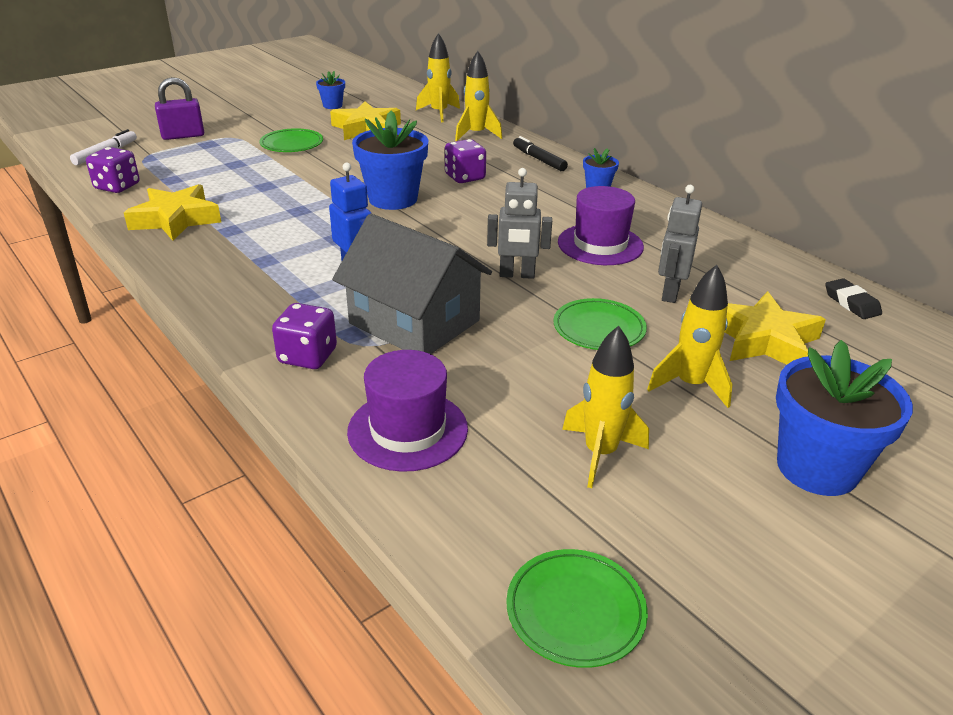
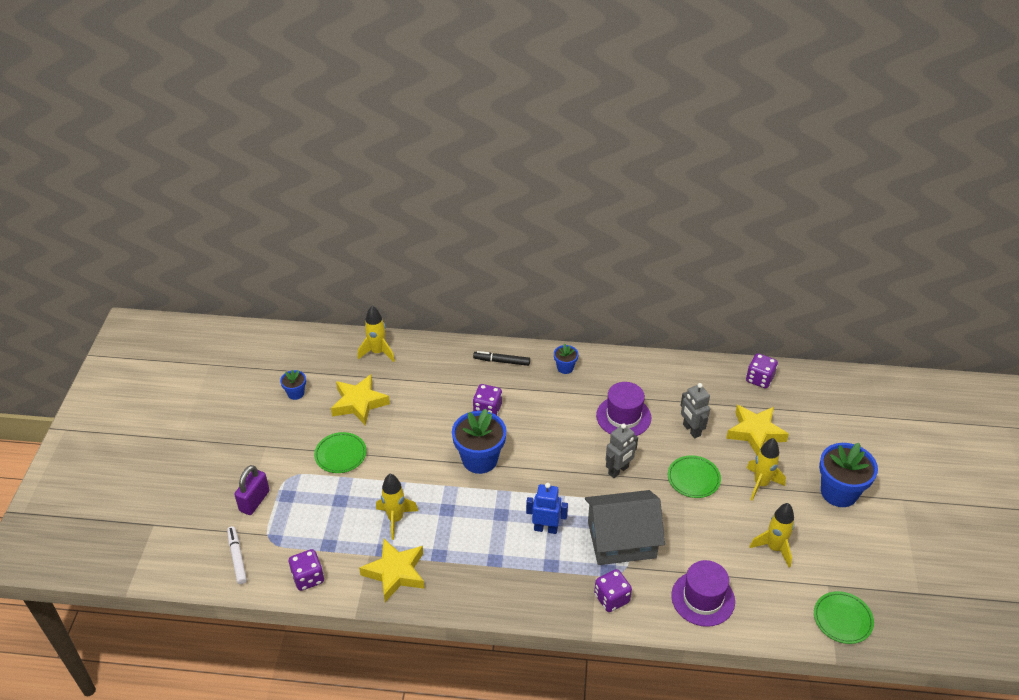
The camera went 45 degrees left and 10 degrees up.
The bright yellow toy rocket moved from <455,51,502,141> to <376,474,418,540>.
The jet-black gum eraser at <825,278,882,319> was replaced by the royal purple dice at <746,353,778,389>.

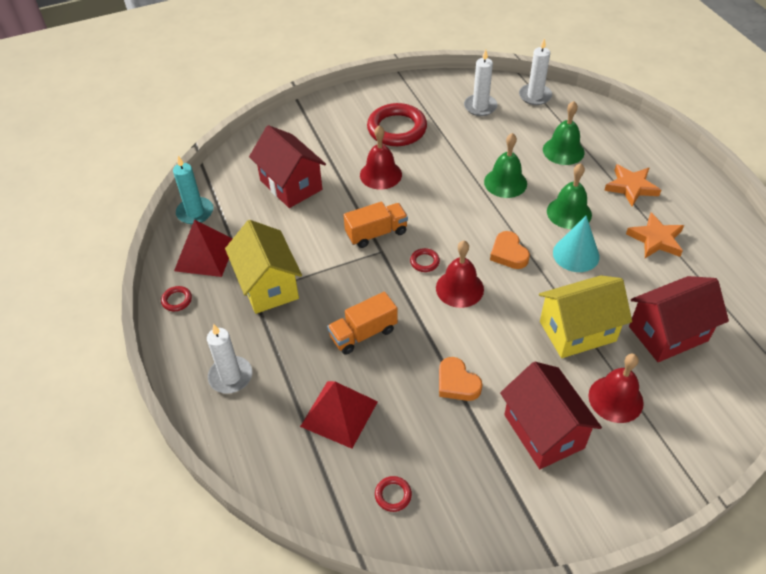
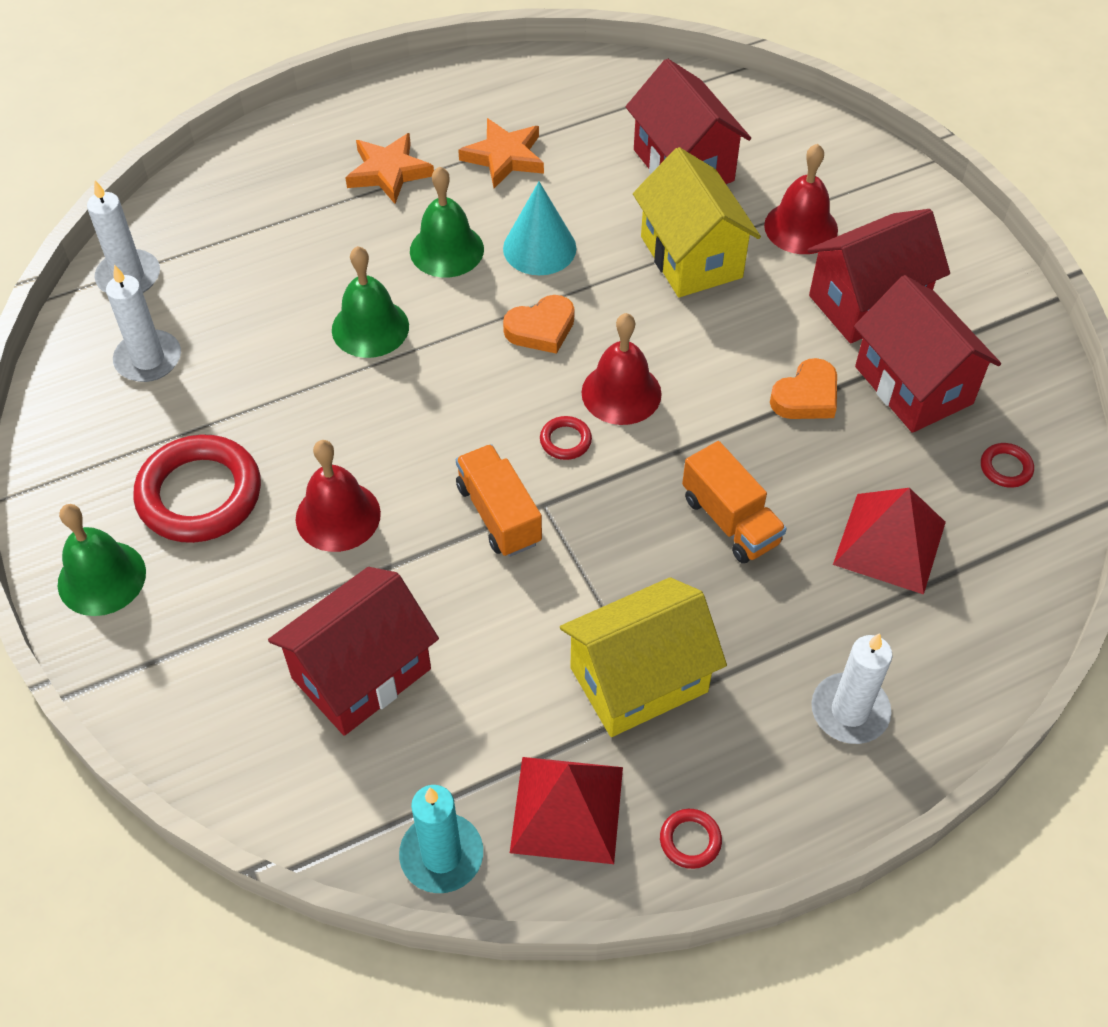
The camera went 95 degrees left and 5 degrees up.
The green hand bell moved from <543,101,585,165> to <58,504,146,616>.
The red cottage at <854,275,1001,433> appeared.

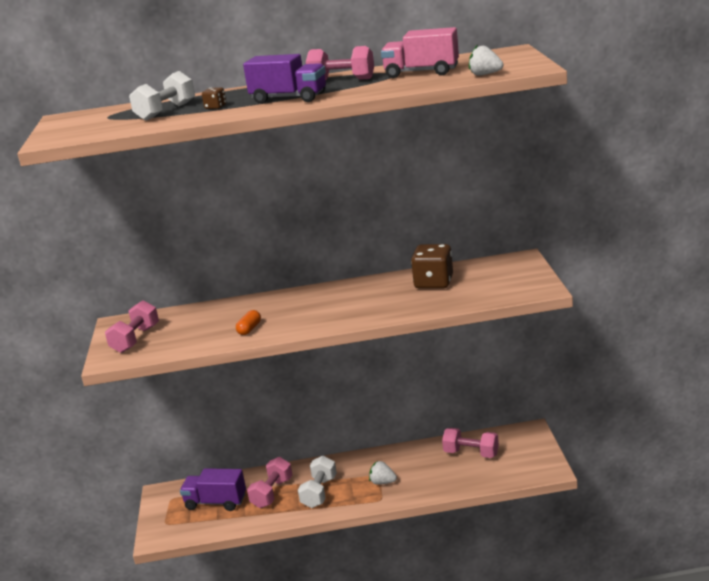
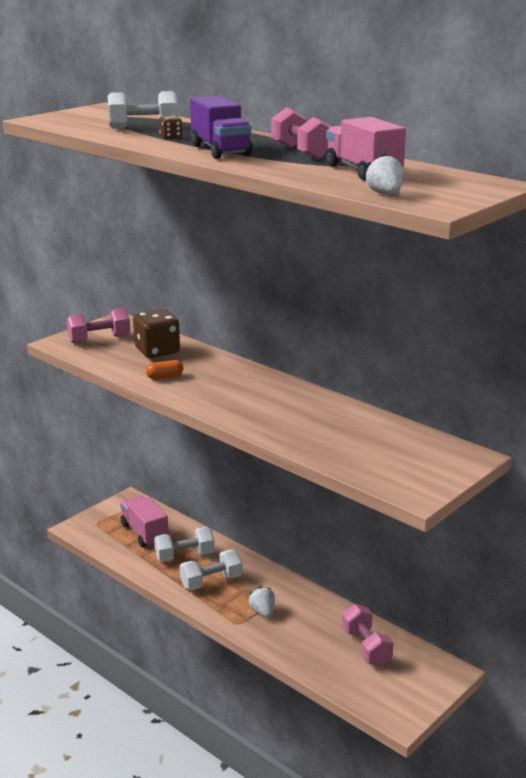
The camera went 45 degrees right and 0 degrees up.
The royal purple toy truck at <180,468,246,511> became the pink toy truck at <120,496,169,548>.
The russet dice moved from <411,244,453,289> to <133,309,180,358>.
The pink hand weight at <247,457,292,508> became the snow-white hand weight at <154,527,215,562>.

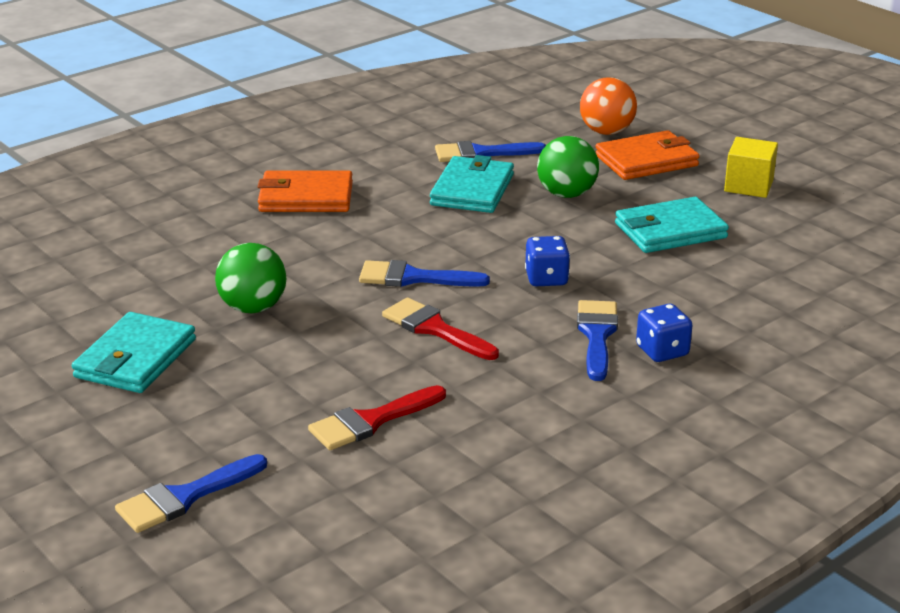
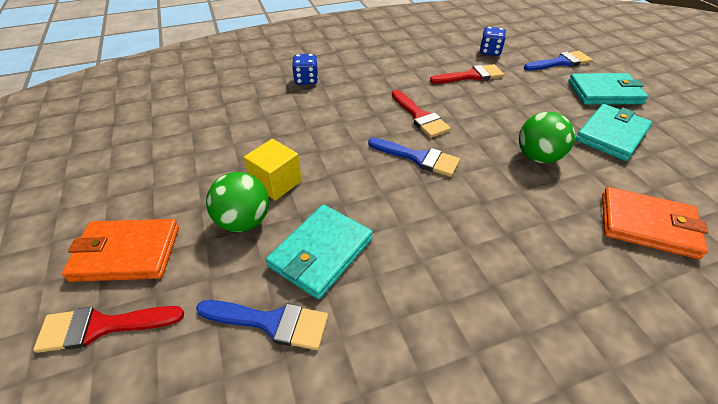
The camera went 160 degrees left and 15 degrees up.
The bright orange play ball at <580,77,637,135> was replaced by the red brush at <33,306,184,353>.
The bright yellow cube moved from <724,137,778,198> to <244,139,302,201>.
The cobalt dice moved from <525,236,570,286> to <480,27,506,56>.
The teal card wallet moved from <615,197,729,253> to <568,73,648,104>.
The bright orange card wallet moved from <258,171,353,212> to <602,187,708,259>.
The cobalt brush at <577,300,618,381> disappeared.

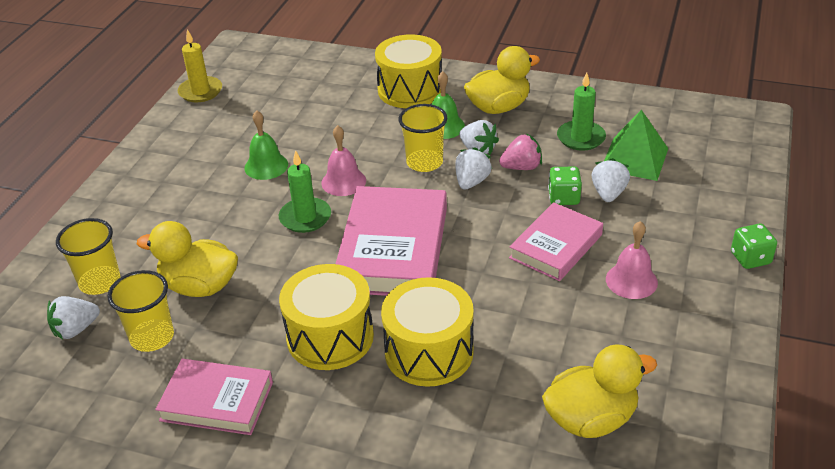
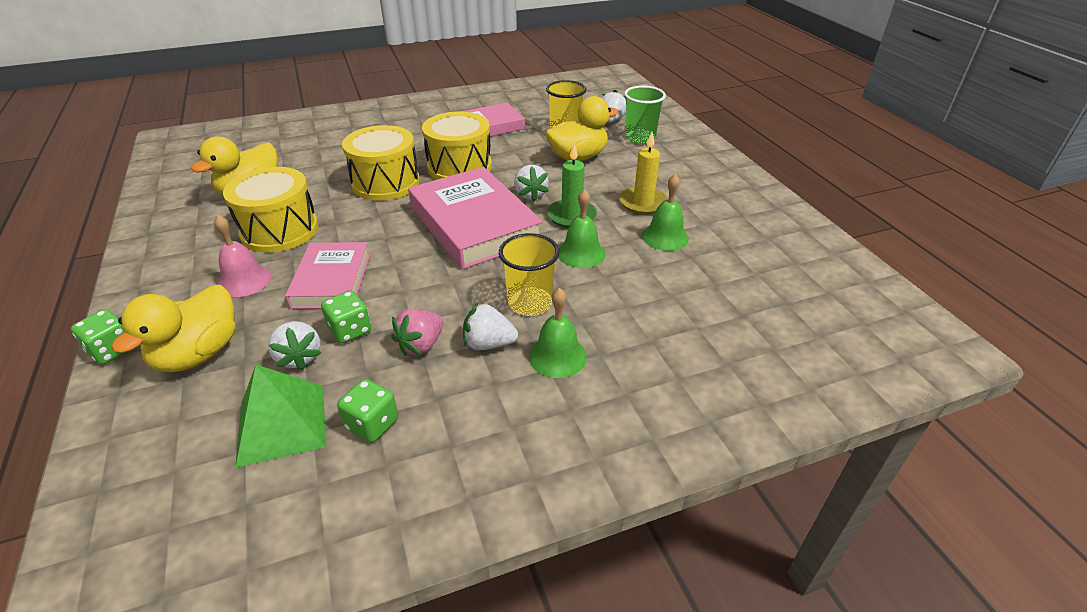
The camera went 140 degrees right and 0 degrees up.
The bright yellow toy duck moved from <464,46,540,114> to <112,285,235,372>.
The bright yellow snare drum moved from <375,34,442,108> to <223,167,318,252>.
The green candle at <557,72,606,151> was replaced by the green dice at <337,379,398,442>.
The snow-white toy strawberry moved from <456,147,492,190> to <514,165,549,202>.
The pink hand bell at <321,125,366,196> became the green hand bell at <558,189,605,268>.
The bright yellow candle moved from <178,29,222,102> to <619,132,668,215>.
The bright yellow cup at <56,218,120,295> became the green cup at <624,86,666,144>.

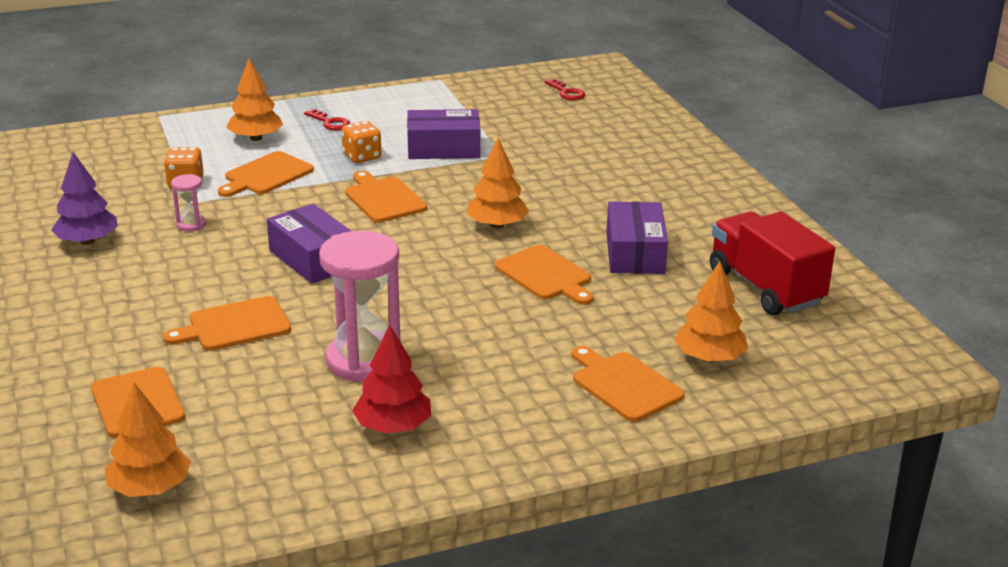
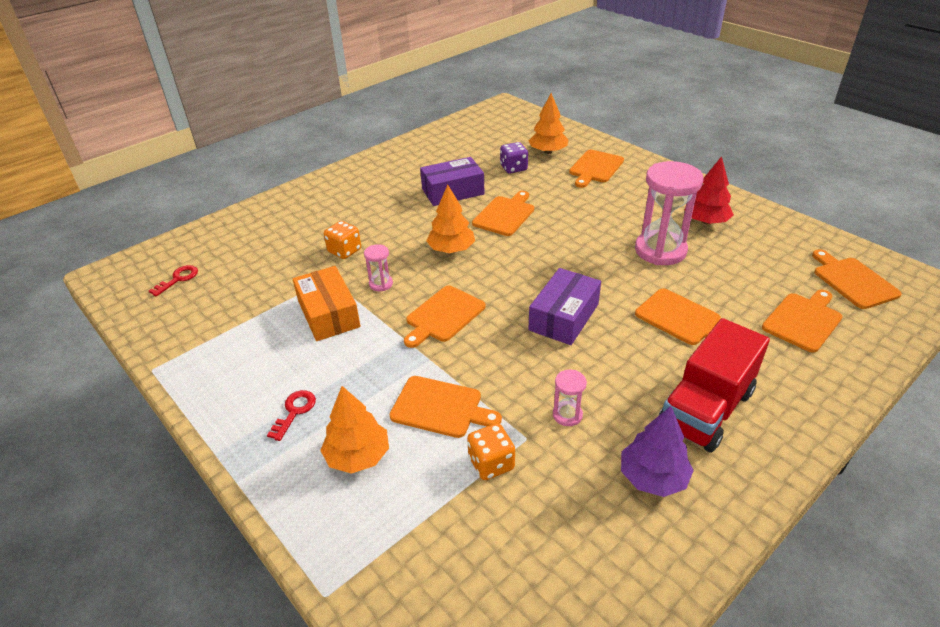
The camera went 110 degrees left and 10 degrees up.
The royal purple box at <407,109,480,159> became the bright orange box at <293,266,361,341>.
The bright orange dice moved from <342,121,382,163> to <324,221,361,259>.
The pink sand timer at <364,244,393,291> appeared.
The royal purple dice at <500,142,528,174> appeared.
The red toy truck moved from <710,212,835,315> to <658,318,770,452>.
The bright orange fir tree at <105,382,191,497> was replaced by the bright orange chopping board at <812,249,902,309>.

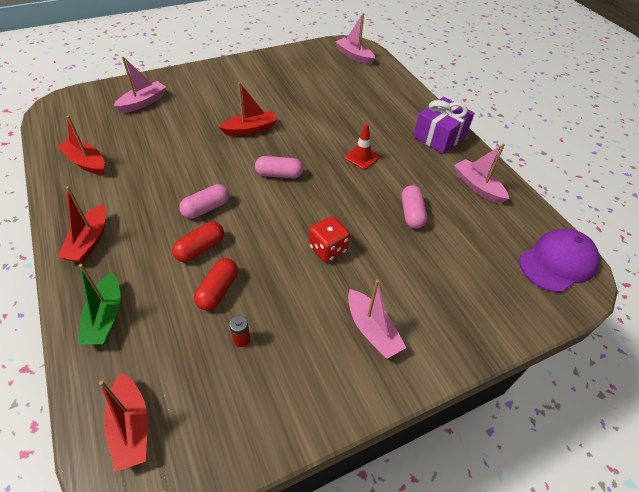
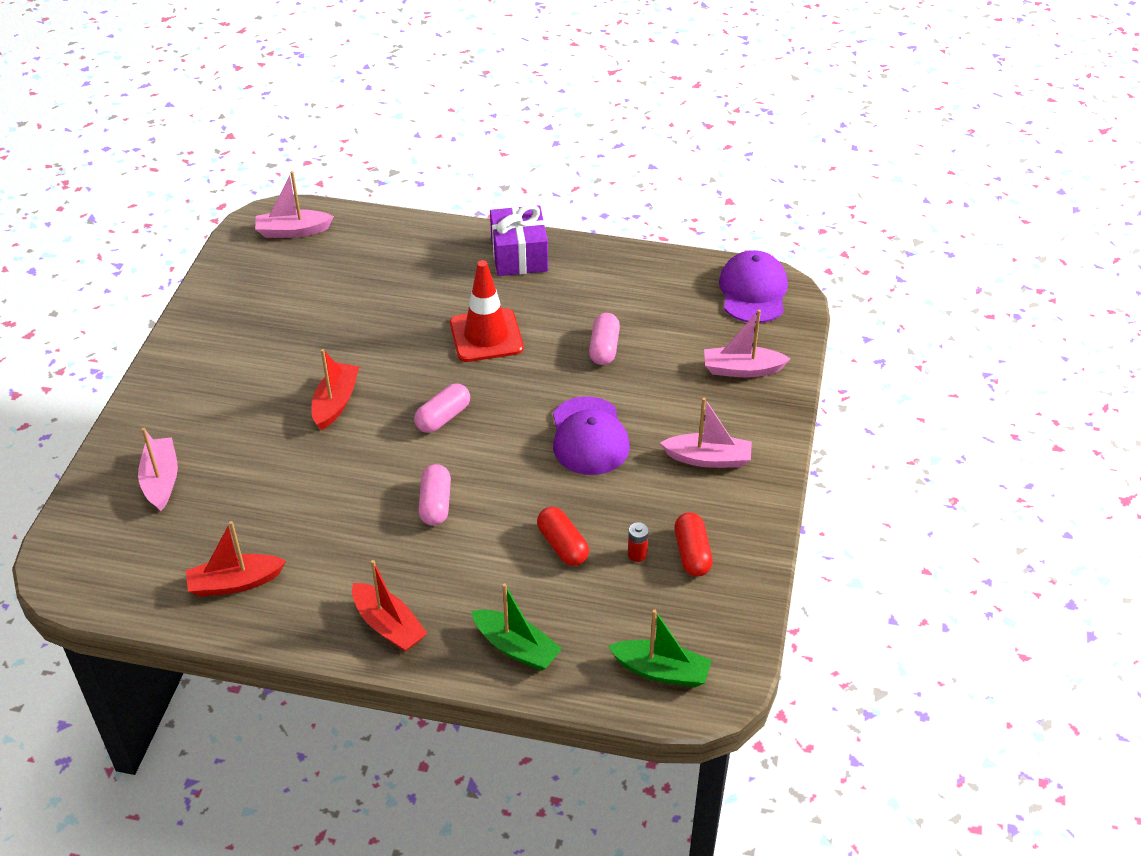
The camera went 50 degrees left and 5 degrees down.
The red safety cone at <344,124,380,170> changed to 1.73 times the size.
The red dice at <309,216,350,262> was replaced by the royal purple cap at <553,397,630,475>.
The pink pill shape at <401,185,427,229> turned 60 degrees clockwise.
The red toy boat at <99,373,148,472> became the green toy boat at <608,609,712,687>.
The red pill shape moved from <172,222,224,262> to <674,512,713,577>.
The pink toy boat moved from <454,143,509,204> to <704,310,791,378>.

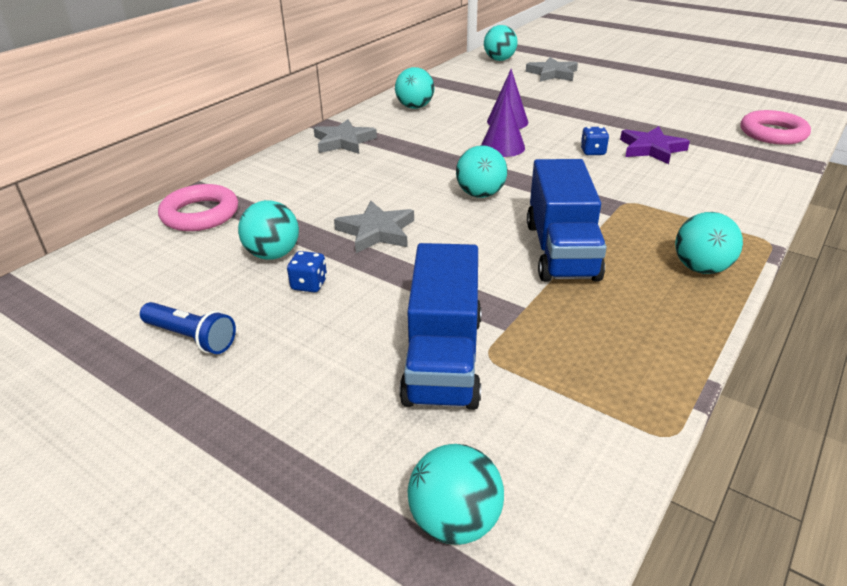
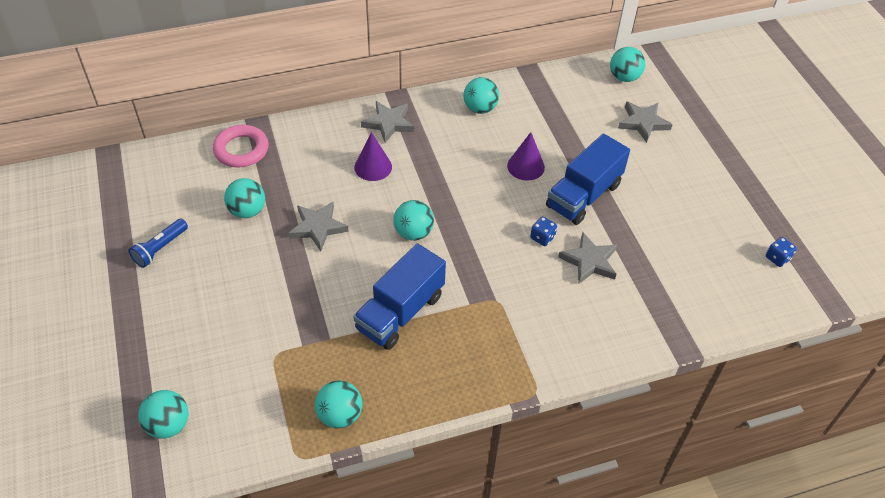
The camera went 35 degrees right and 15 degrees up.
The cobalt pocket torch at <140,302,236,354> turned 60 degrees clockwise.
The teal play ball moved from <675,212,743,274> to <315,381,362,428>.
The royal purple solid cone moved from <481,91,525,157> to <354,132,392,181>.
The cobalt toy truck moved from <399,243,482,410> to <546,134,630,225>.
The royal purple star at <620,126,690,164> became the ash-grey star at <558,232,617,284>.
The cobalt dice moved from <287,251,327,292> to <766,237,797,267>.
The pink hoop at <741,110,811,145> disappeared.

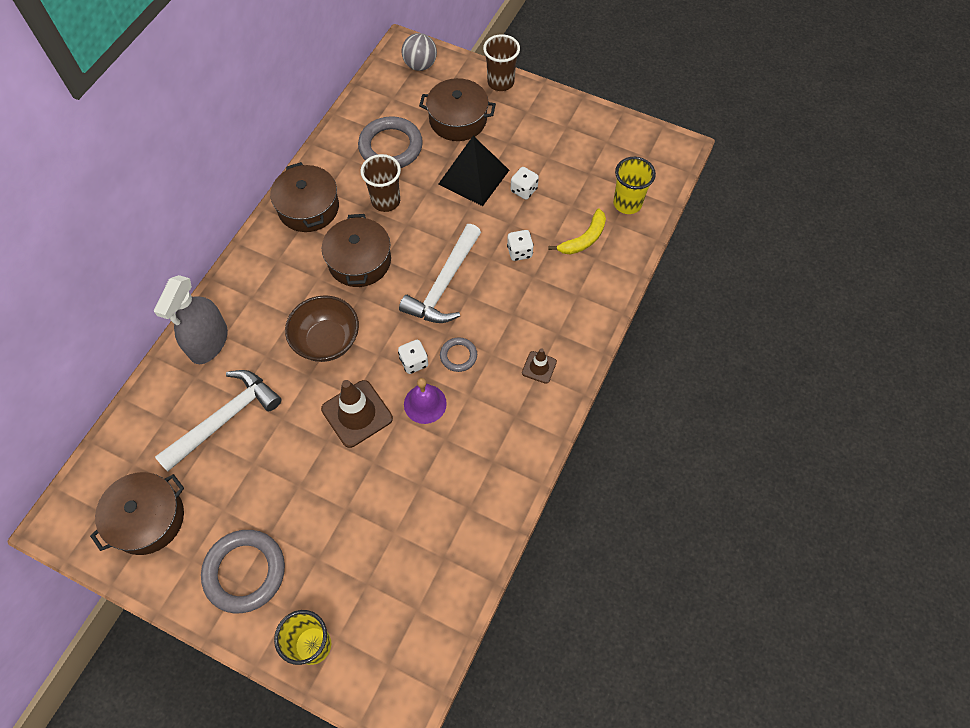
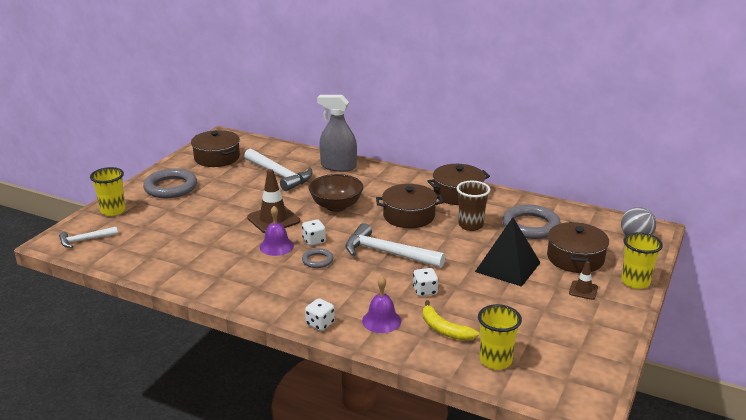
The camera went 90 degrees right and 35 degrees down.
The snow-white claw hammer at <59,227,118,248> appeared.
The snow-white dice moved from <511,167,539,200> to <305,298,335,331>.
The royal purple hand bell at <362,277,401,333> appeared.
The russet safety cone moved from <522,349,557,384> to <569,261,598,300>.
The russet cup at <483,34,520,91> became the bright yellow cup at <621,232,663,289>.

